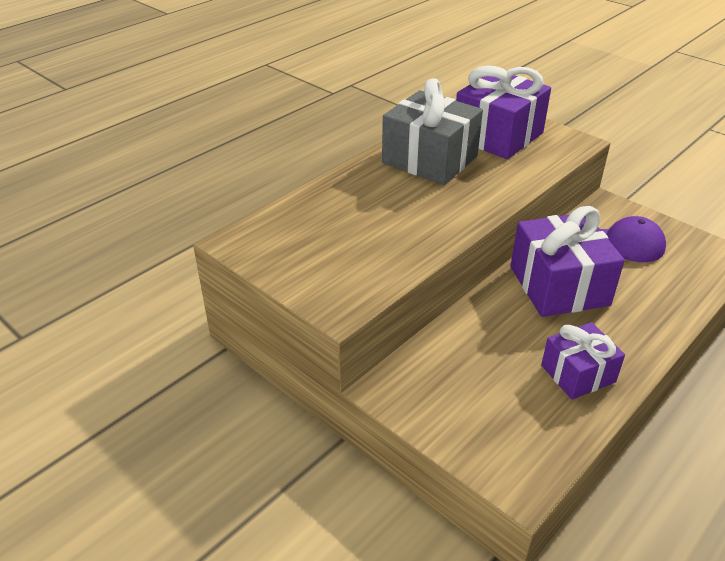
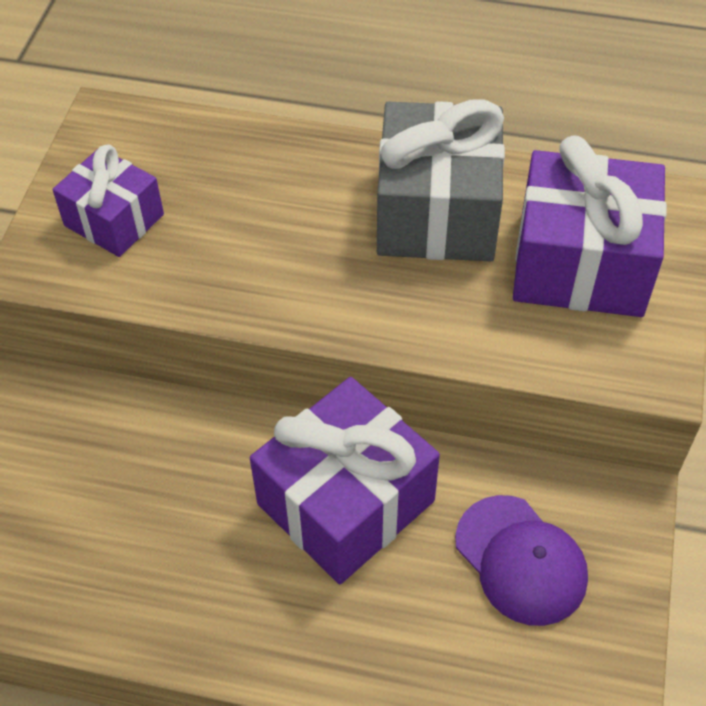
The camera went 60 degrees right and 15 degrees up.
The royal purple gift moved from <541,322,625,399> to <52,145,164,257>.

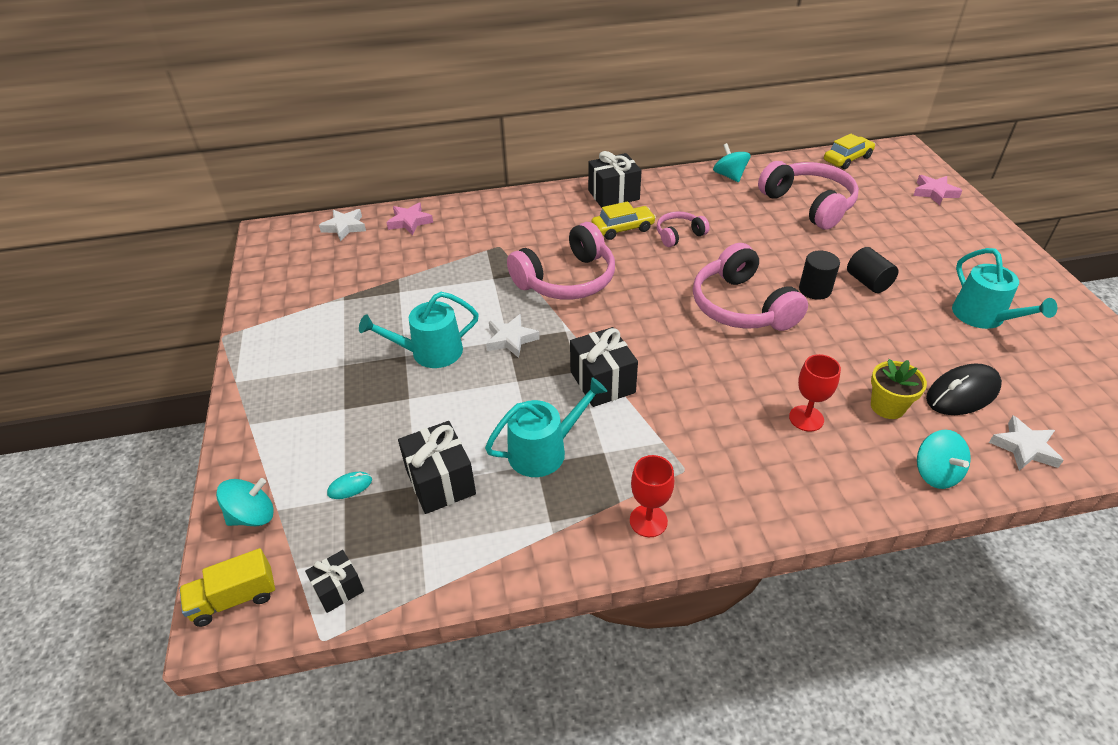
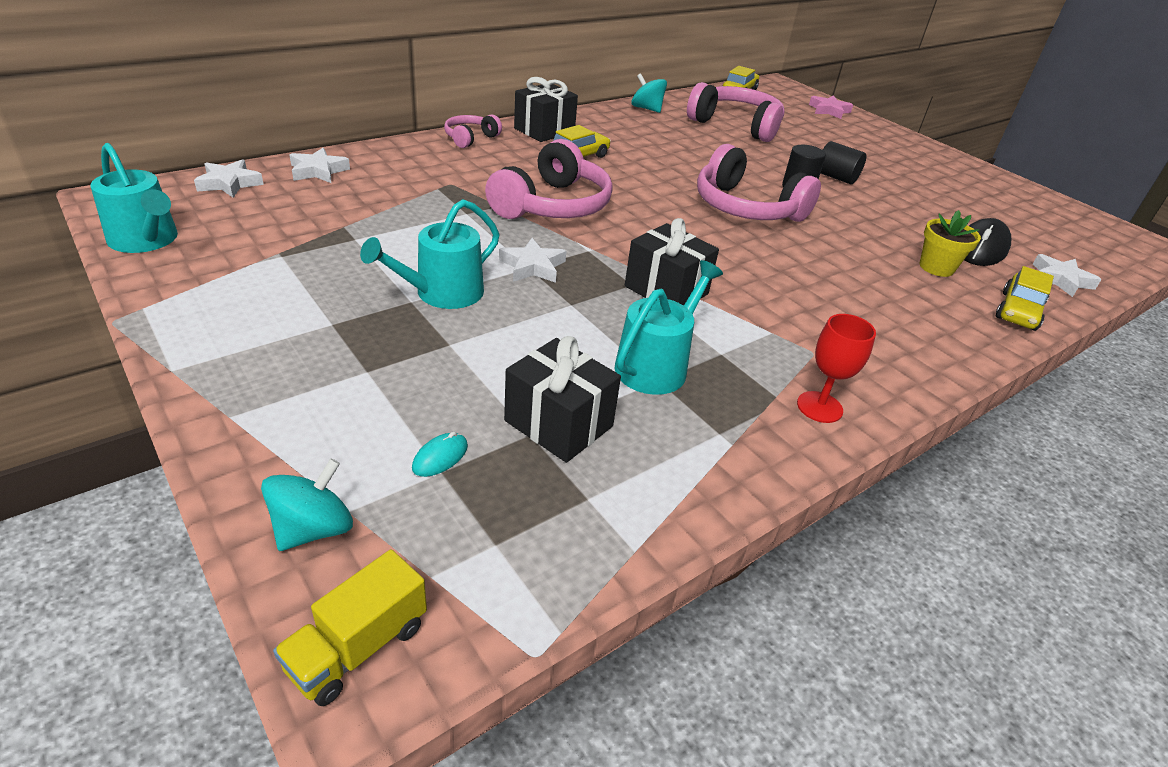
The camera went 30 degrees left and 5 degrees down.
The teal watering pot moved from <952,248,1057,329> to <91,143,178,253>.
The pink star at <386,202,433,235> became the snow-white star at <290,148,350,183>.
The pink over-ear headphones moved from <657,212,710,247> to <444,114,502,148>.
The teal spinning top at <917,430,971,489> was replaced by the bright yellow automobile at <996,266,1054,331>.
The jet-black gift at <305,550,364,613> disappeared.
The red wine glass at <789,354,841,431> disappeared.

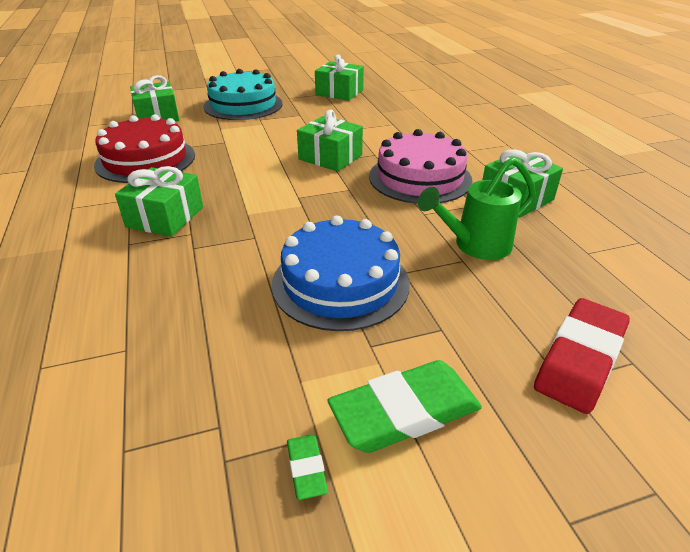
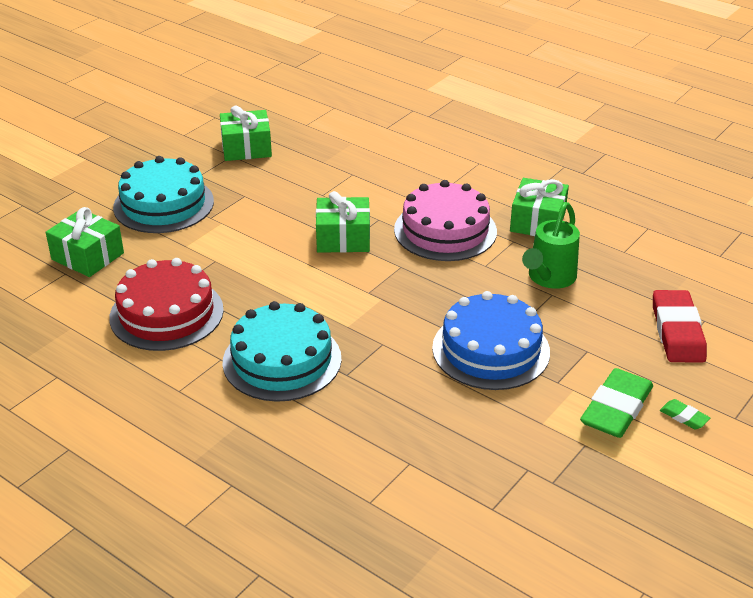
The camera went 35 degrees left and 0 degrees up.
The green gift at <115,166,203,237> was replaced by the teal layer cake at <223,301,341,402>.
The green gum eraser moved from <287,434,328,500> to <660,399,710,430>.

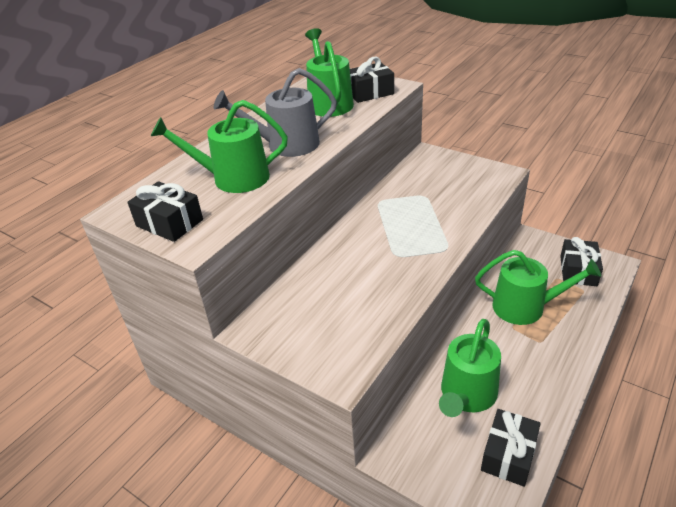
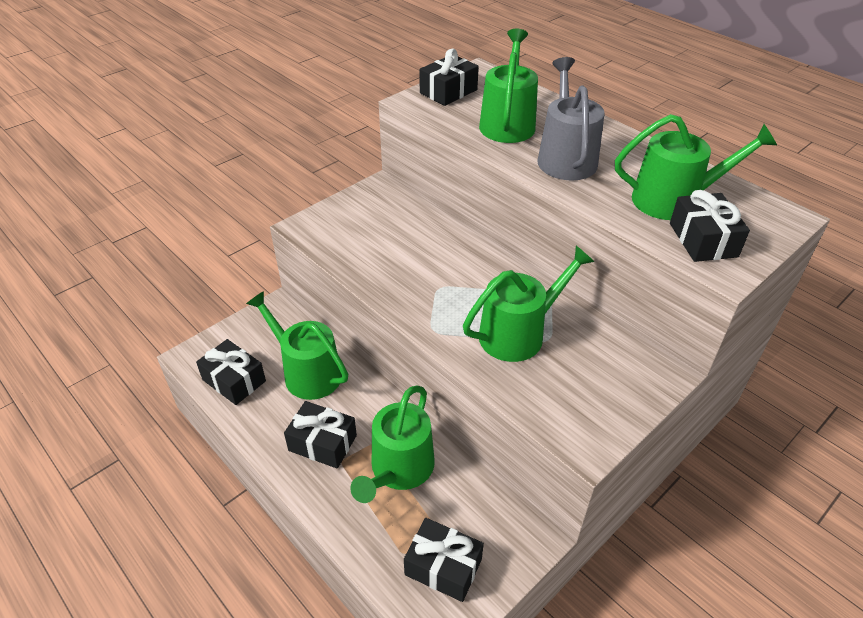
The camera went 100 degrees right and 5 degrees up.
The jet-black gift at <284,401,357,469> appeared.
The green watering pot at <463,246,594,362> appeared.

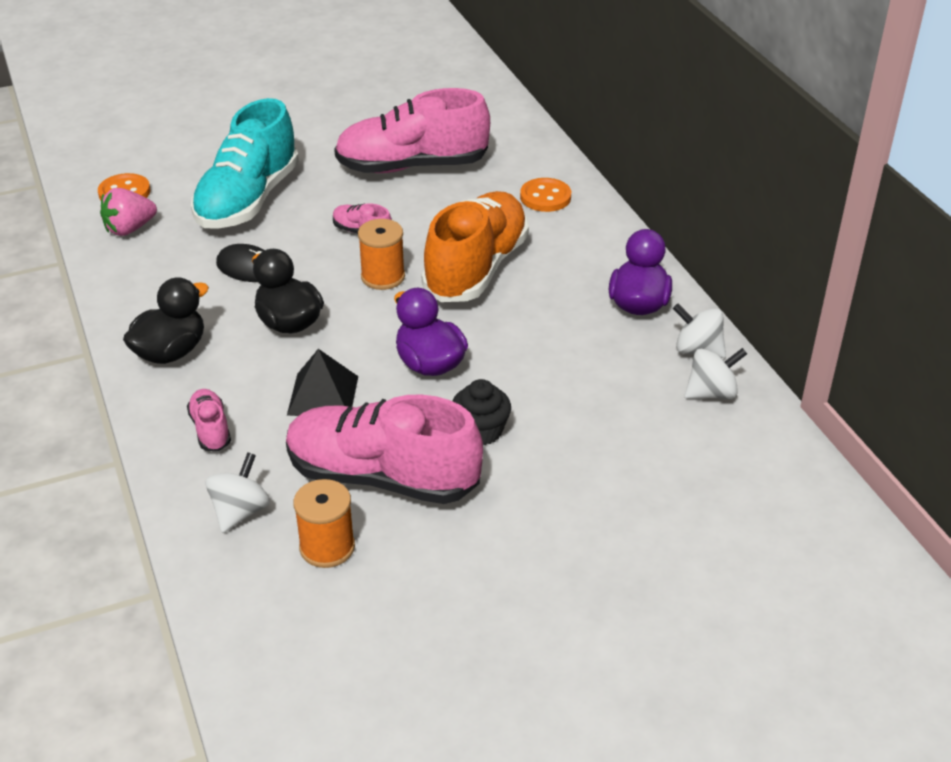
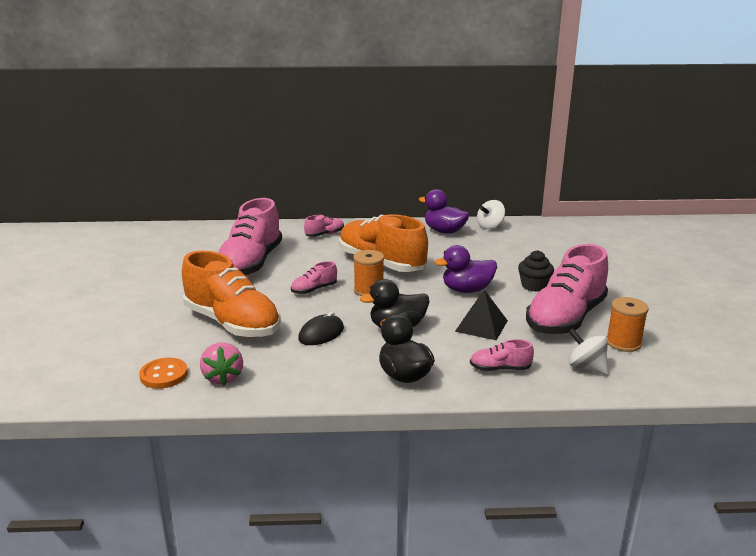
The camera went 70 degrees left and 15 degrees down.
The teal shoe at <191,98,299,229> became the bright orange shoe at <182,251,281,338>.
The bright orange button at <520,178,571,212> was replaced by the pink shoe at <304,215,344,237>.
The snow-white spinning top at <685,348,747,399> disappeared.

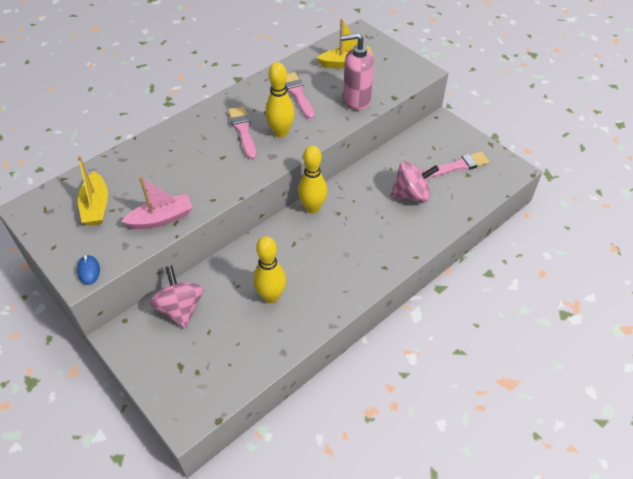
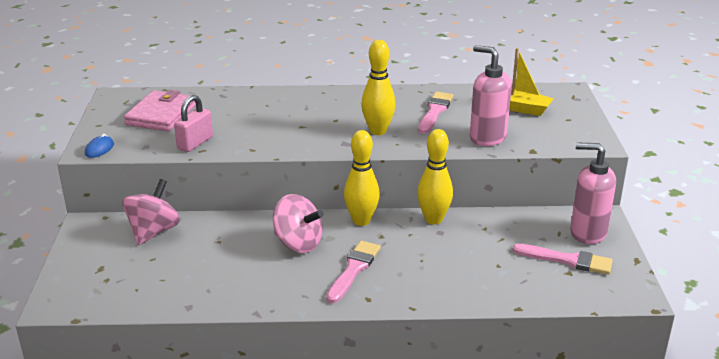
The camera went 40 degrees right and 20 degrees down.
The bright yellow toy boat at <78,156,108,226> was replaced by the pink card wallet at <124,90,196,131>.
The pink toy boat at <121,176,193,229> was replaced by the pink lock at <174,95,213,152>.
The pink spinning top moved from <390,161,439,203> to <273,194,324,253>.
The pink brush moved from <228,106,256,159> to <326,241,381,303>.
The bright yellow skittle moved from <253,236,286,303> to <417,129,453,225>.
The pink soap pump at <570,142,616,244> appeared.

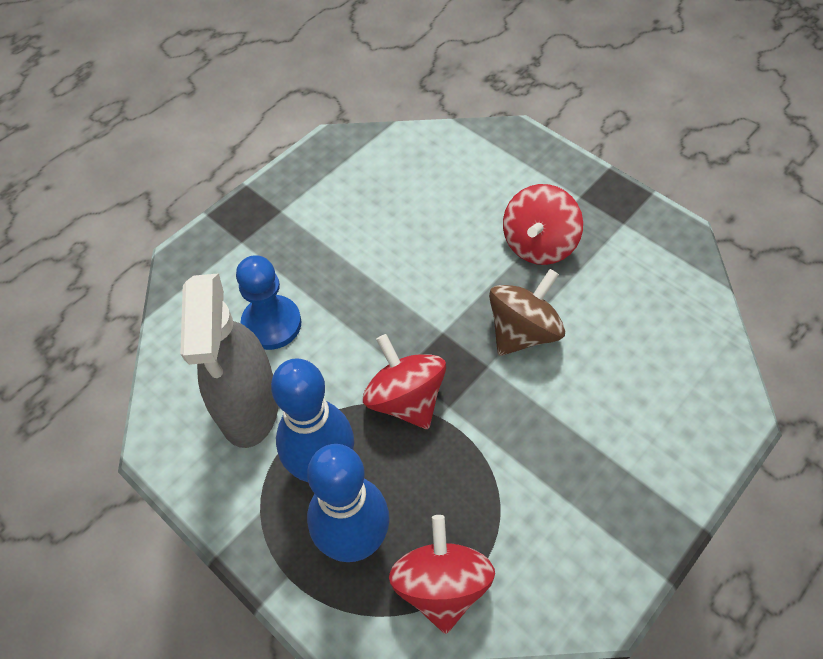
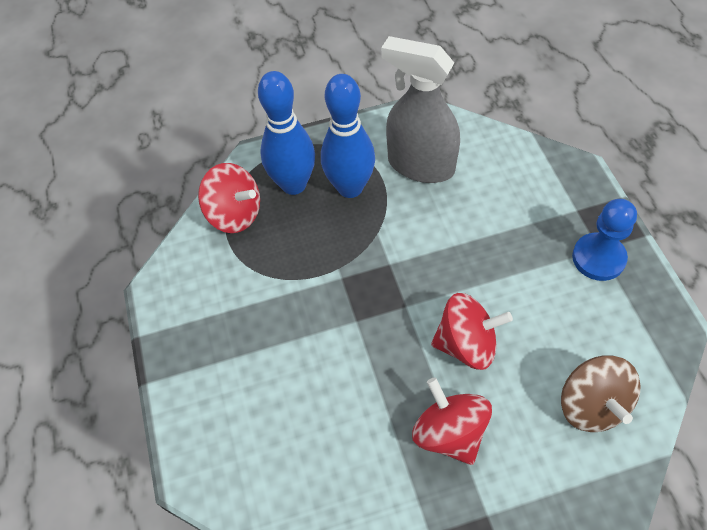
The camera went 125 degrees right and 0 degrees up.
The red spinning top moved from <363,334,446,429> to <431,293,513,370>.
The russet spinning top moved from <489,269,565,356> to <561,355,640,432>.
The cobalt pawn moved from <236,255,301,350> to <572,199,637,281>.

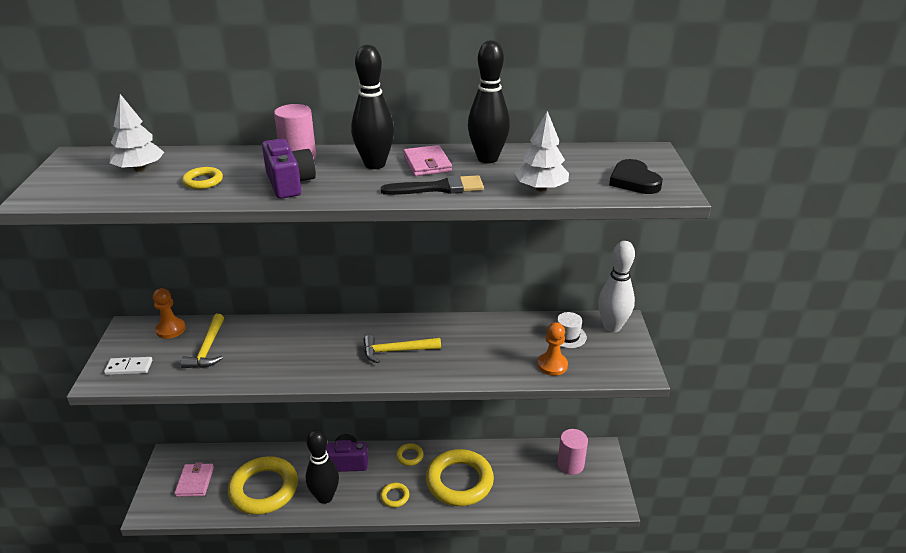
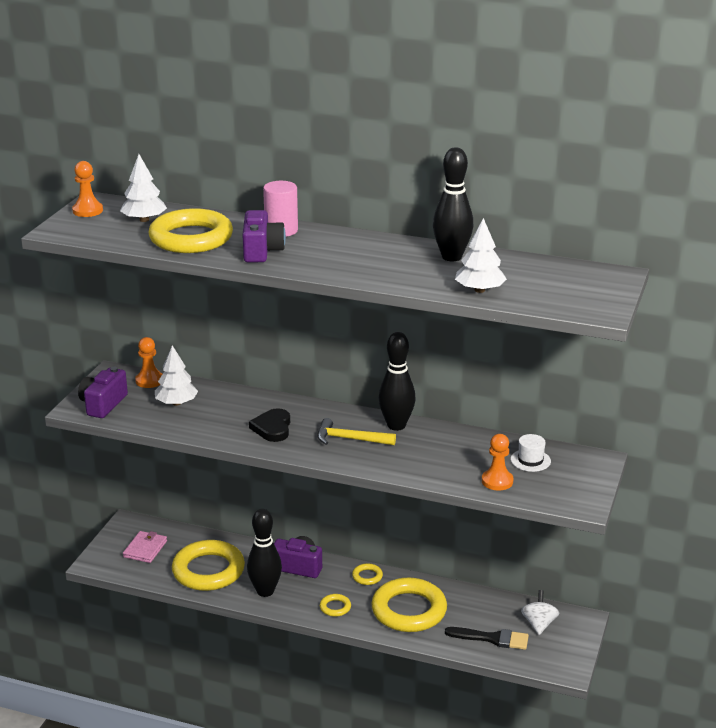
The camera went 20 degrees right and 5 degrees down.
The bright orange pawn at <72,161,103,217> appeared.
The snow-white domino tile at <104,357,152,375> was replaced by the royal purple compact camera at <78,367,128,418>.
The bright yellow hoop at <182,167,223,189> changed to 2.38 times the size.
The bright yellow claw hammer at <180,314,224,368> was replaced by the snow-white fir tree at <155,345,198,406>.
The jet-black love heart moved from <609,159,663,194> to <249,408,290,442>.
The jet-black skittle moved from <351,45,394,169> to <378,332,415,431>.
The jet-black brush moved from <381,175,484,195> to <445,627,529,650>.
The pink cylinder shape at <558,429,588,475> was replaced by the snow-white spinning top at <521,590,559,635>.
The pink card wallet at <403,145,452,176> disappeared.
The snow-white skittle at <598,241,635,332> disappeared.

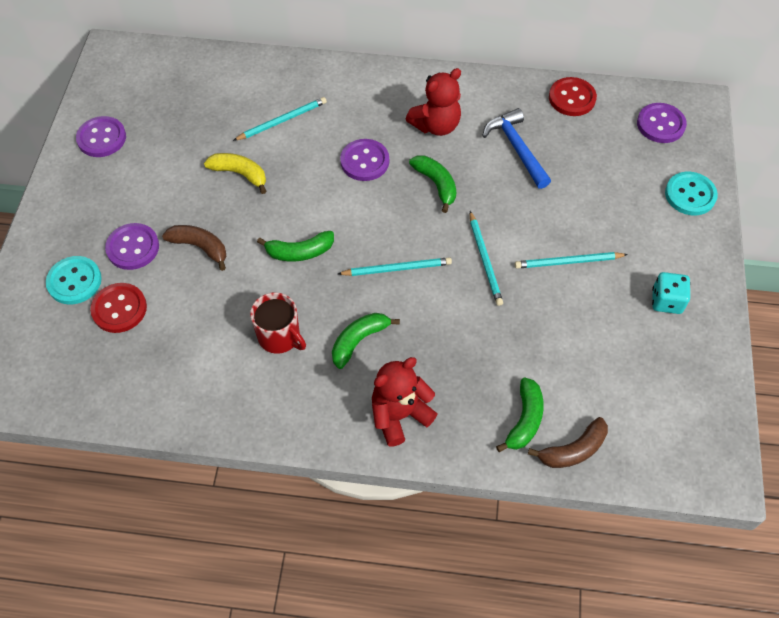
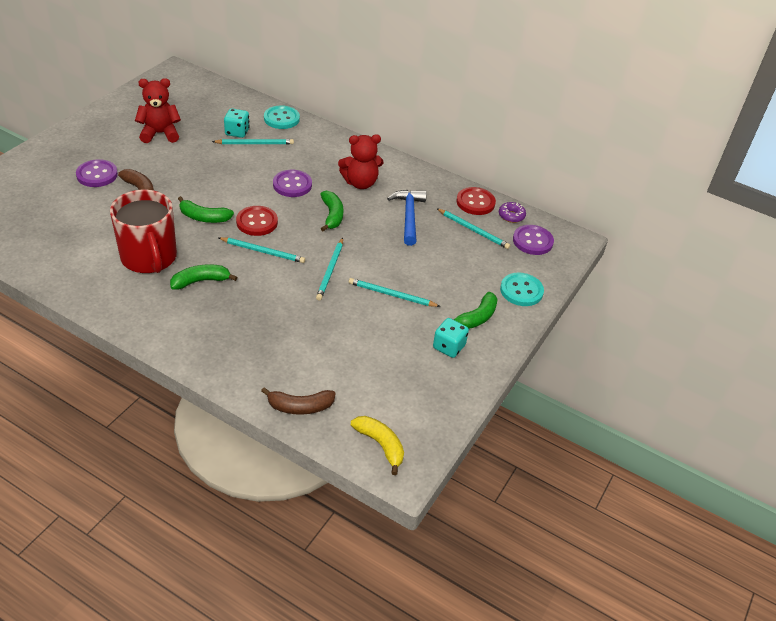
The camera went 20 degrees right and 15 degrees down.
The red coffee mug at <250,292,306,354> changed to 1.64 times the size.
The red teddy moved from <372,357,437,447> to <135,78,181,143>.
The teal dice at <224,108,250,138> appeared.
The red button moved from <90,283,147,333> to <236,206,278,236>.
The teal button moved from <46,256,102,305> to <264,105,300,129>.
The bright yellow banana fruit moved from <204,153,266,194> to <351,416,404,475>.
The teal lead pencil at <436,208,510,249> appeared.
The green banana fruit moved from <496,378,544,452> to <453,292,498,329>.
The royal purple donut at <499,202,526,223> appeared.
The royal purple button at <76,116,126,157> disappeared.

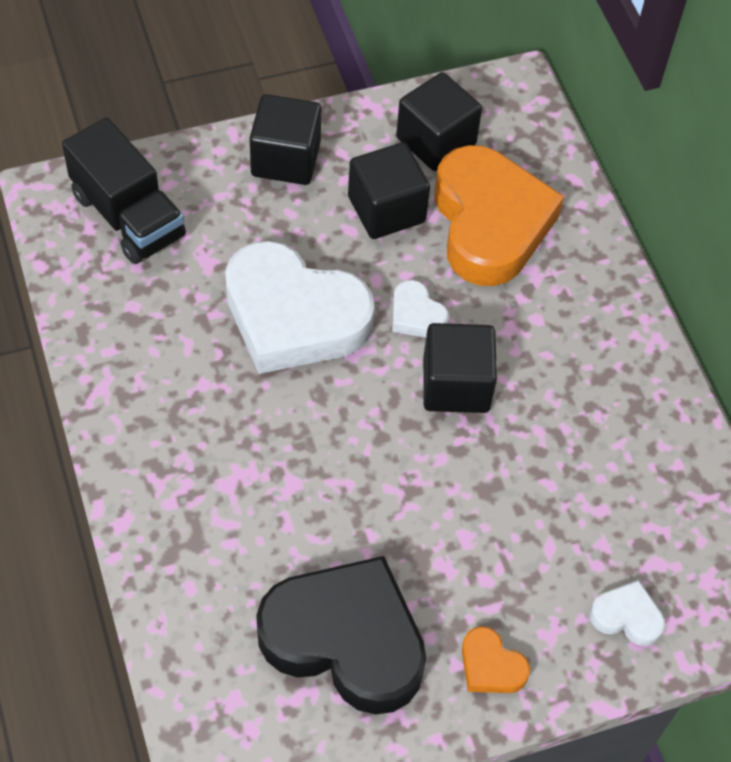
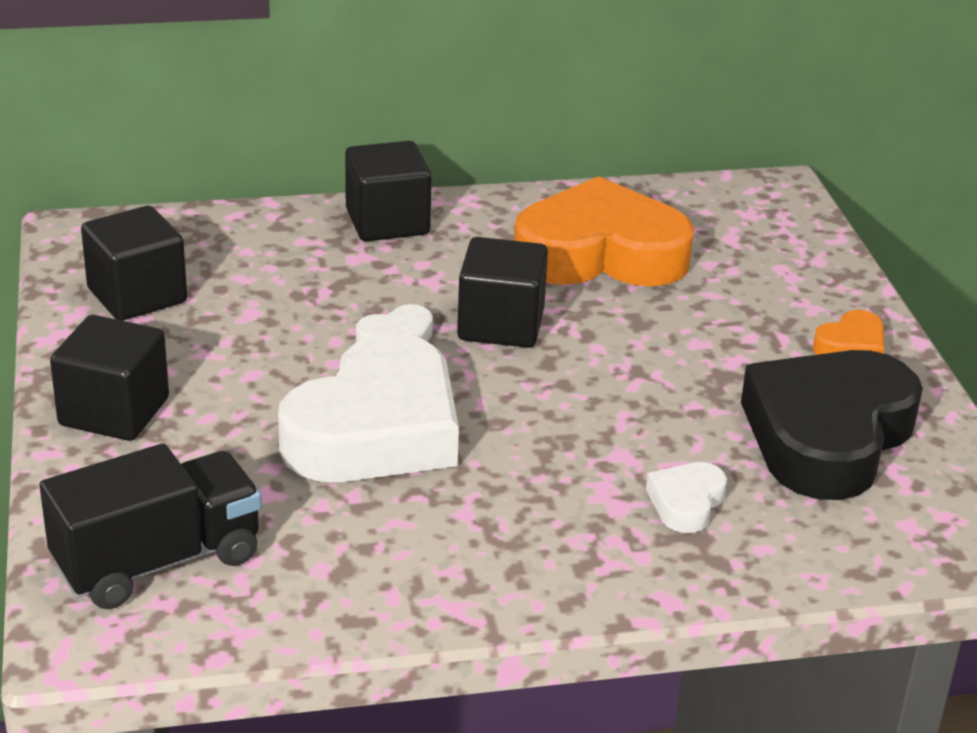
The camera went 80 degrees left and 25 degrees down.
The jet-black cube moved from <348,142,430,239> to <345,141,432,241>.
The bright orange love heart moved from <434,145,564,286> to <514,176,694,287>.
The snow-white love heart moved from <590,580,665,646> to <646,462,727,533>.

